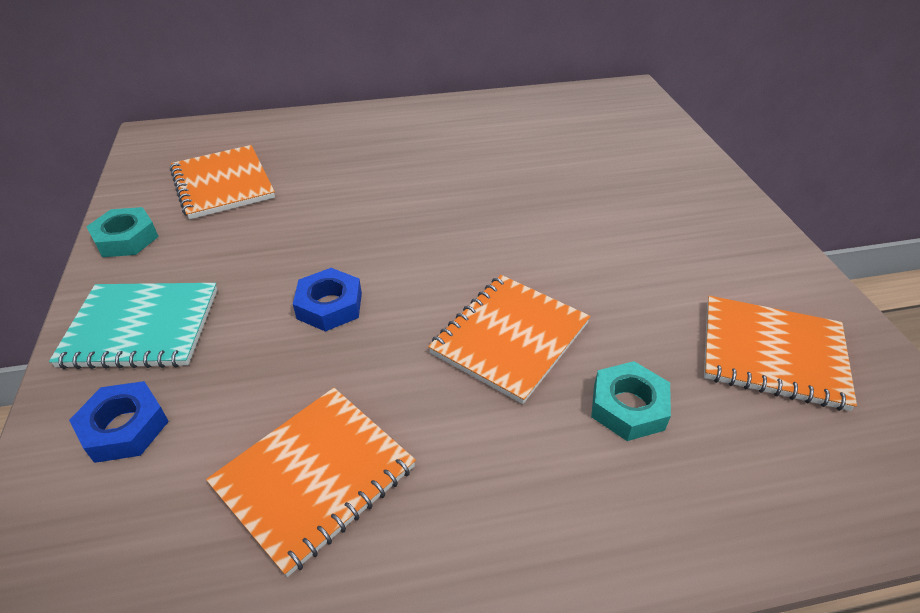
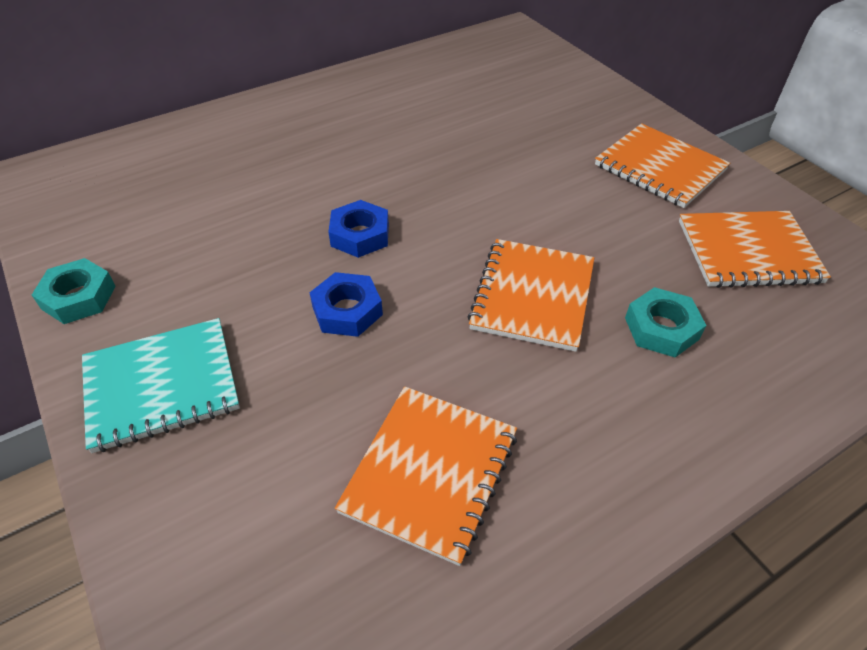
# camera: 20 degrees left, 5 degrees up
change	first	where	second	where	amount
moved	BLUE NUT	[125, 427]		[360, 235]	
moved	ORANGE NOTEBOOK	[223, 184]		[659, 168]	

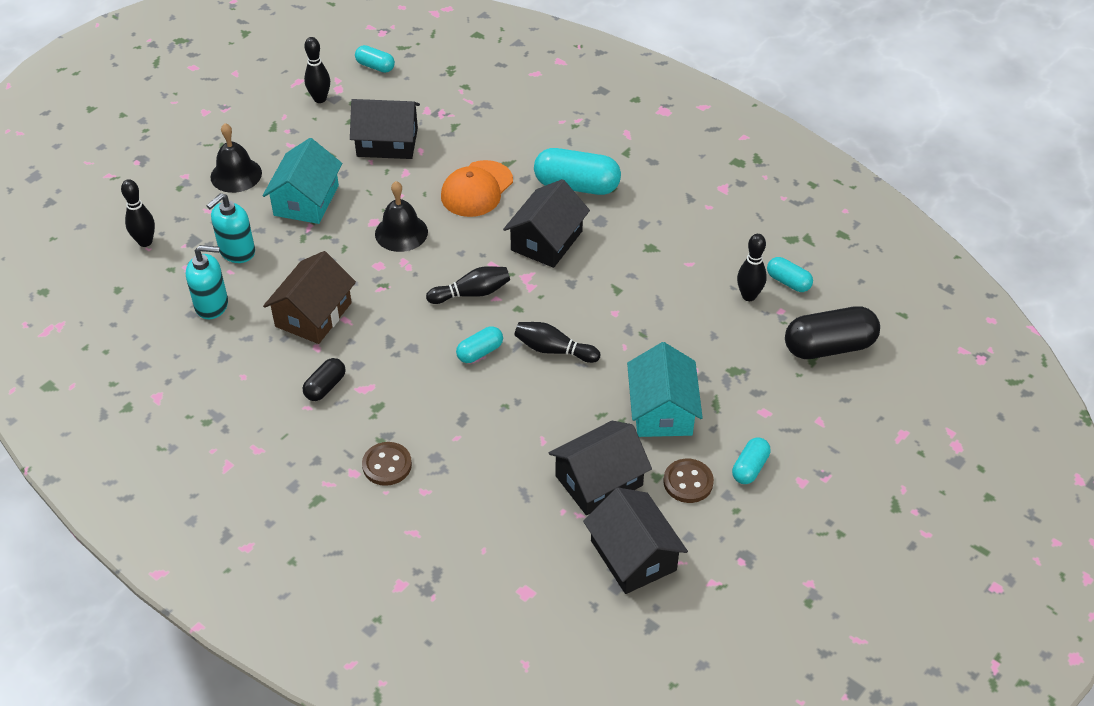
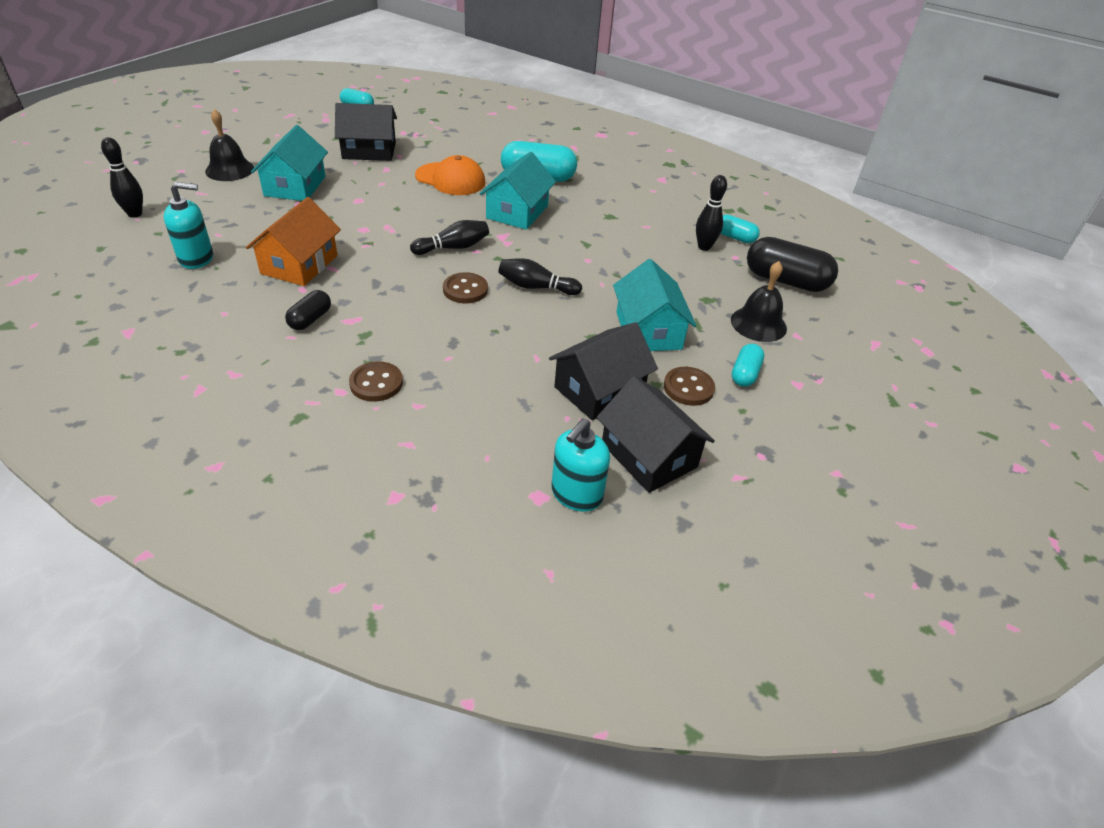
# camera: 10 degrees left, 5 degrees down
change	first	where	second	where	amount
removed	BLACK BOWLING PIN	[320, 99]			
moved	TURQUOISE SOAP DISPENSER	[237, 251]		[576, 494]	
moved	BLACK BELL	[401, 232]		[758, 324]	
replaced	TURQUOISE CAPSULE	[480, 352]	BROWN BUTTON	[465, 290]	
recoloured	BROWN HOUSE	[313, 315]	ORANGE HOUSE	[299, 264]	
recoloured	BLACK HOUSE	[546, 241]	TURQUOISE HOUSE	[517, 212]	
turned	ORANGE CAP	[476, 189]		[450, 179]	90 degrees counterclockwise
turned	BLACK CAPSULE	[829, 347]		[785, 281]	45 degrees clockwise

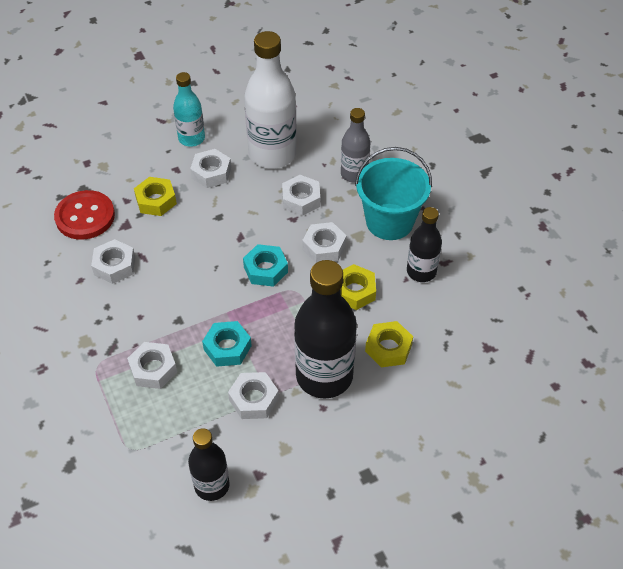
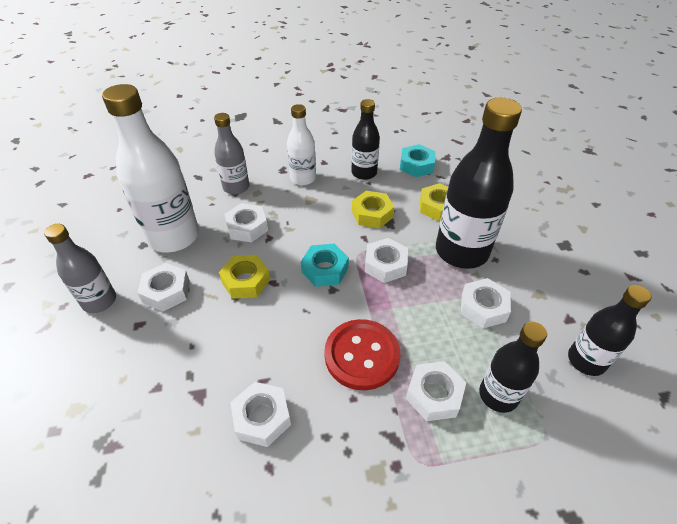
# camera: 75 degrees left, 5 degrees down
change	first	where	second	where	amount
added			BLACK BOTTLE	[498, 395]	
moved	RED BUTTON	[85, 216]		[362, 355]	
moved	YELLOW NUT	[156, 201]		[246, 281]	
moved	TURQUOISE NUT	[227, 347]		[416, 165]	
moved	WHITE NUT	[324, 247]		[385, 265]	
replaced	TURQUOISE BUCKET	[389, 222]	WHITE BOTTLE	[303, 178]	
recoloured	TURQUOISE BOTTLE	[191, 138]	GREY BOTTLE	[99, 301]	

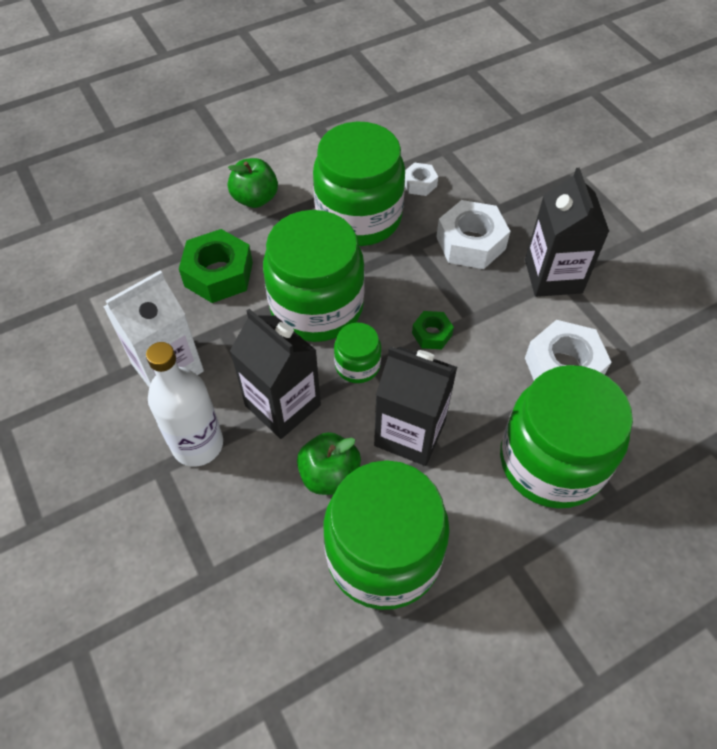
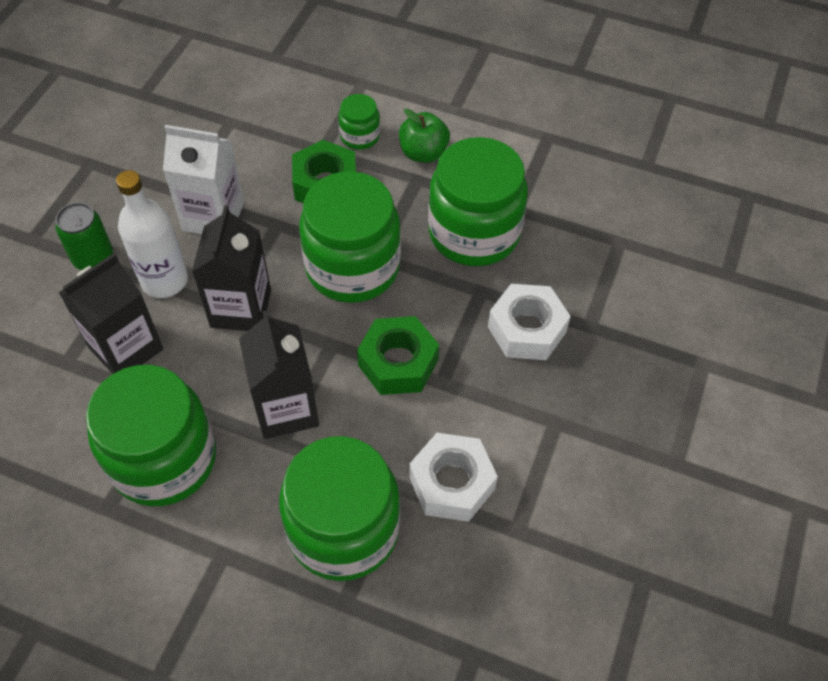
# camera: 50 degrees right, 0 degrees up
change	first	where	second	where	amount
removed	GREEN APPLE	[329, 475]			
removed	WHITE NUT	[419, 184]			
added			GREEN CAN	[93, 258]	
moved	GREEN JAR	[357, 365]		[360, 136]	
moved	BLACK CARTON	[553, 276]		[126, 348]	
resized	GREEN NUT	[432, 334]		[398, 363]	x1.90

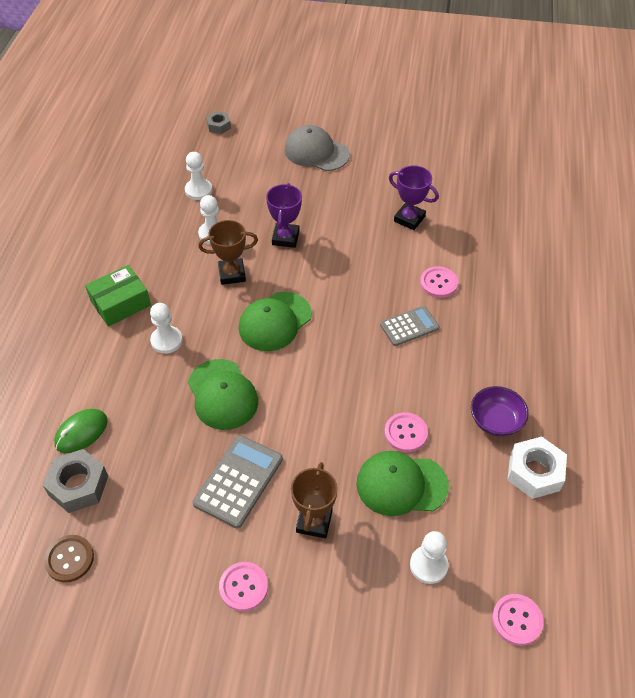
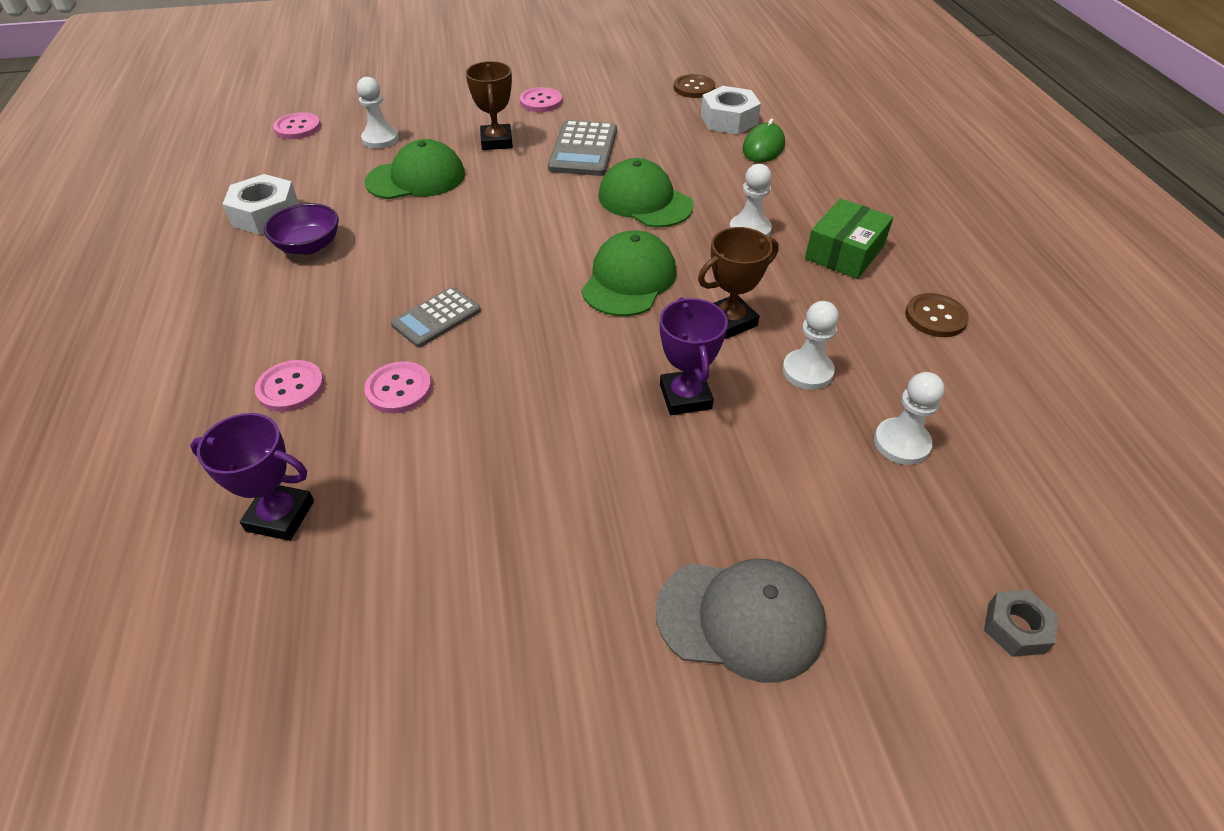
# camera: 160 degrees right, 5 degrees down
change	first	where	second	where	amount
added			BROWN BUTTON	[935, 317]	
moved	PINK BUTTON	[405, 433]		[291, 387]	
moved	PURPLE TROPHY	[409, 219]		[280, 516]	
recoloured	GREY NUT	[78, 485]	WHITE NUT	[729, 120]	

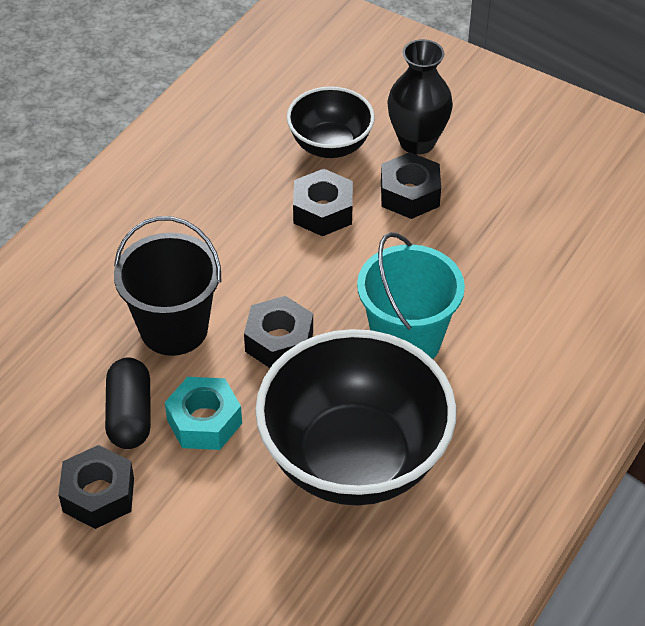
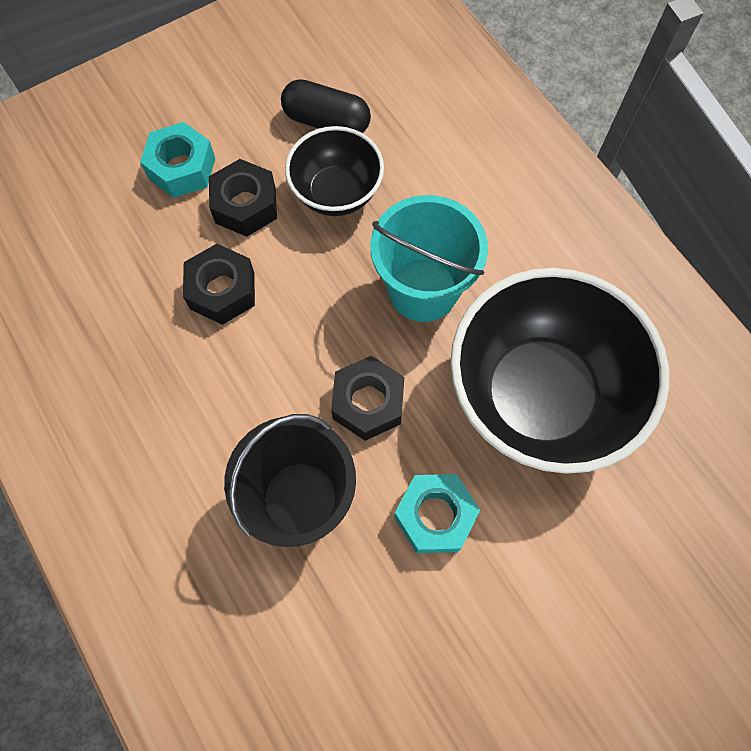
# camera: 65 degrees left, 20 degrees up
change	first	where	second	where	amount
removed	BLACK NUT	[98, 495]			
moved	BLACK CAPSULE	[130, 415]		[326, 121]	
moved	BLACK BOWL	[330, 145]		[336, 193]	
replaced	BLACK VASE	[417, 142]	TURQUOISE NUT	[182, 168]	

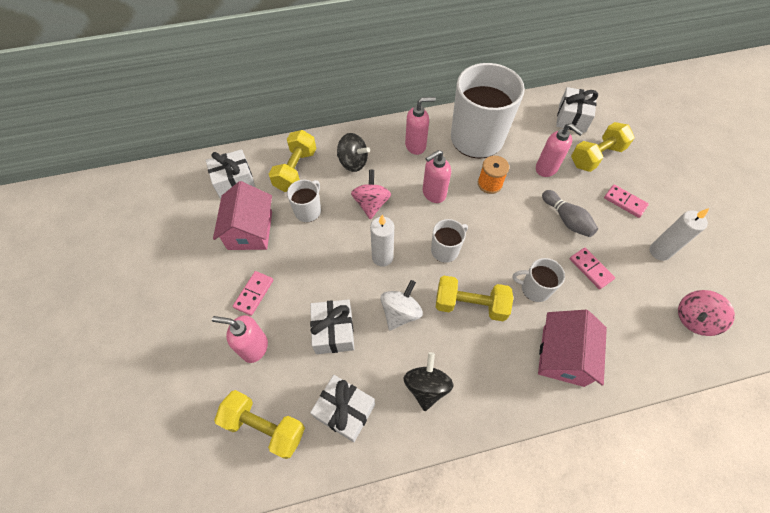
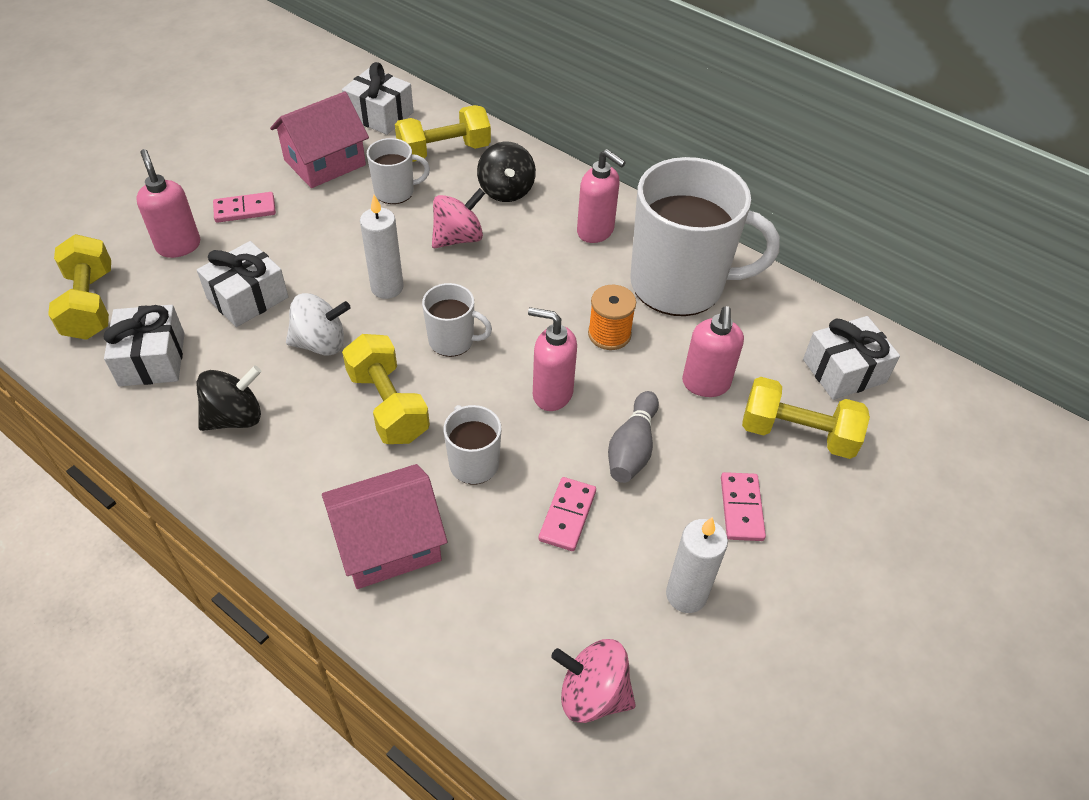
# camera: 50 degrees right, 10 degrees down
change	first	where	second	where	amount
moved	PINK SOAP DISPENSER	[433, 193]		[552, 393]	

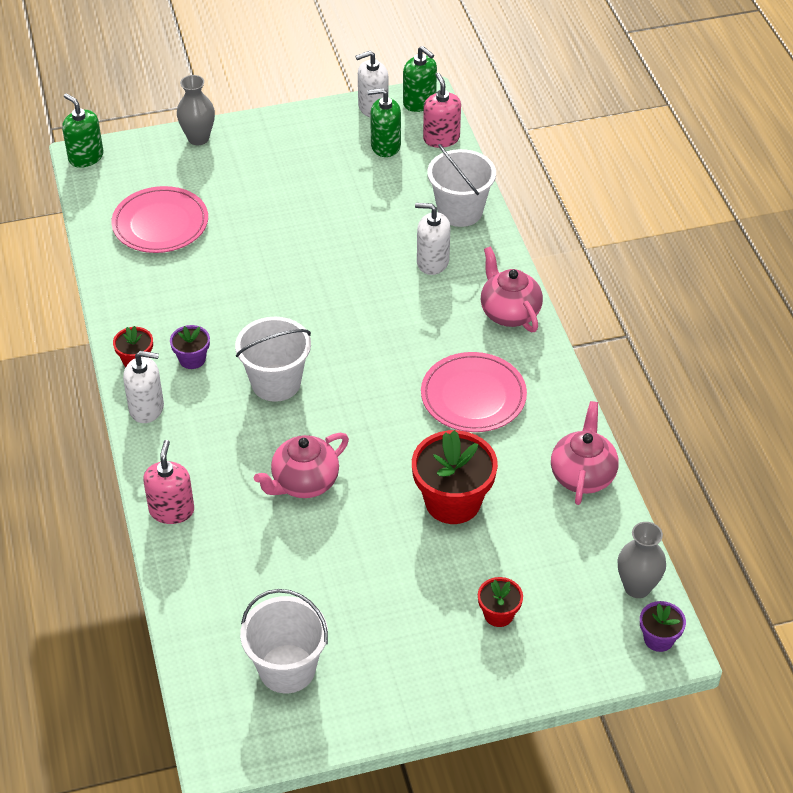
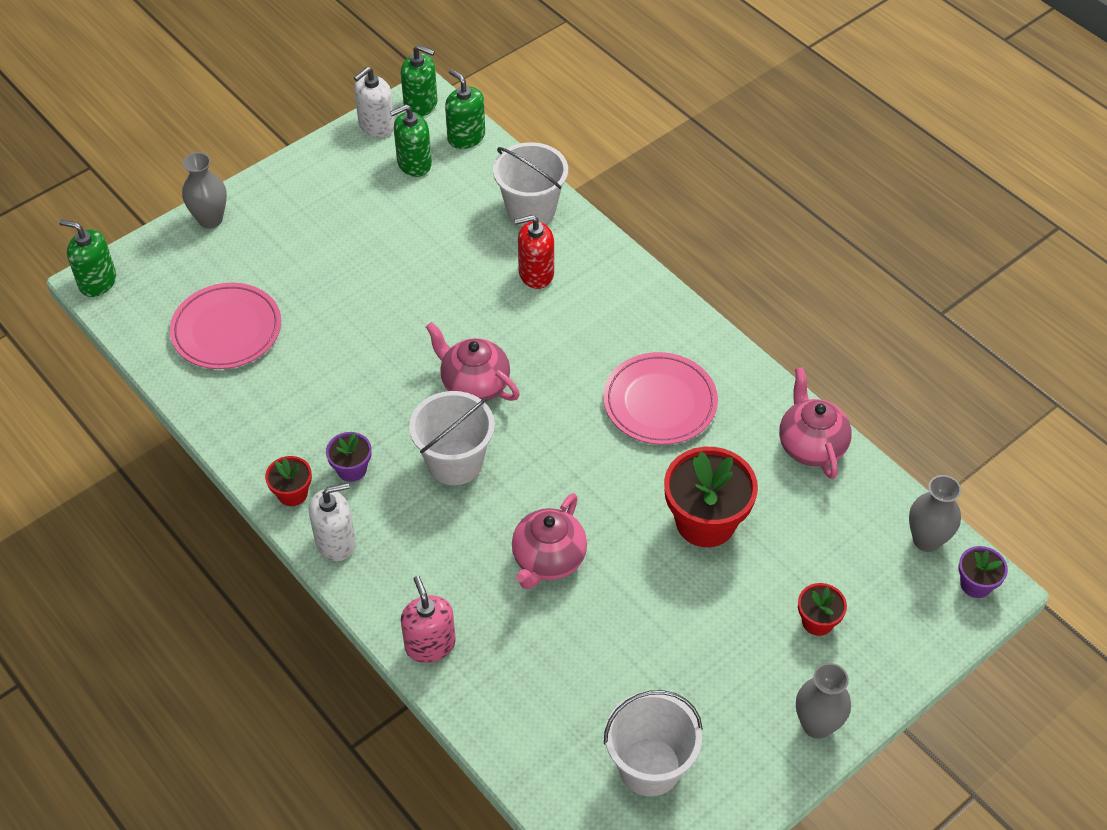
# camera: 25 degrees left, 5 degrees up
change	first	where	second	where	amount
added			GREY VASE	[817, 725]	
moved	PINK TEAPOT	[509, 313]		[474, 384]	
recoloured	WHITE SOAP DISPENSER	[432, 262]	RED SOAP DISPENSER	[536, 273]	
recoloured	PINK SOAP DISPENSER	[441, 138]	GREEN SOAP DISPENSER	[466, 137]	

